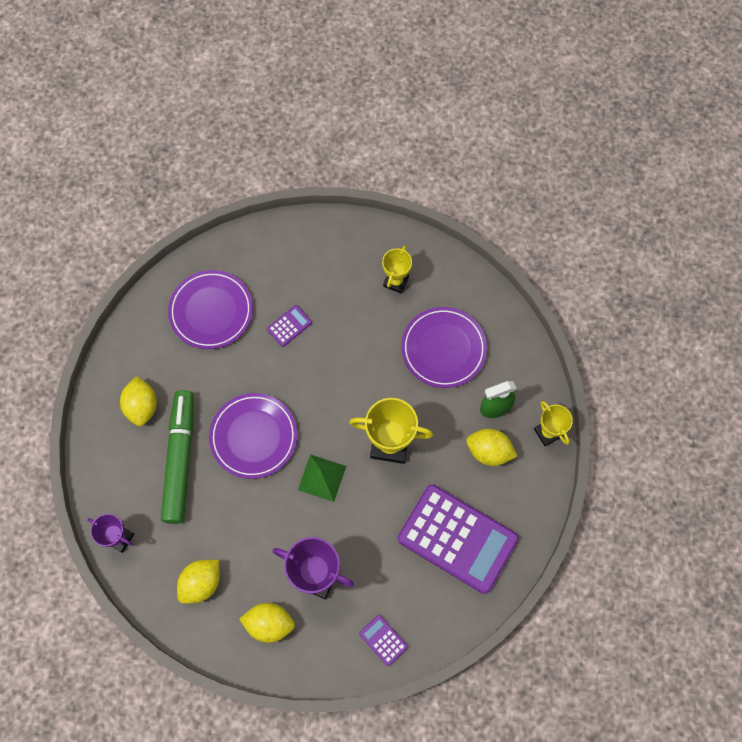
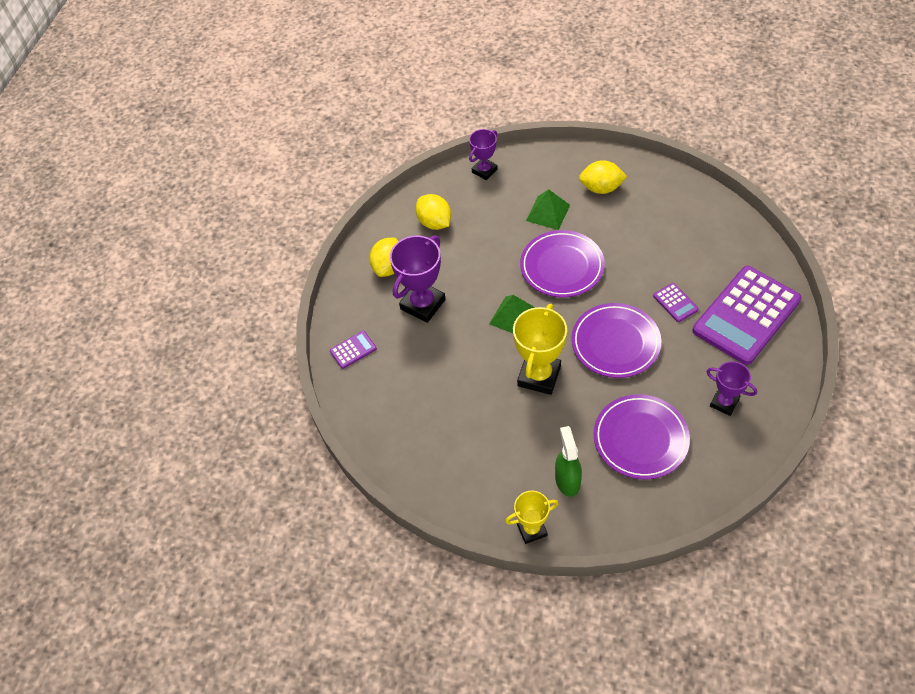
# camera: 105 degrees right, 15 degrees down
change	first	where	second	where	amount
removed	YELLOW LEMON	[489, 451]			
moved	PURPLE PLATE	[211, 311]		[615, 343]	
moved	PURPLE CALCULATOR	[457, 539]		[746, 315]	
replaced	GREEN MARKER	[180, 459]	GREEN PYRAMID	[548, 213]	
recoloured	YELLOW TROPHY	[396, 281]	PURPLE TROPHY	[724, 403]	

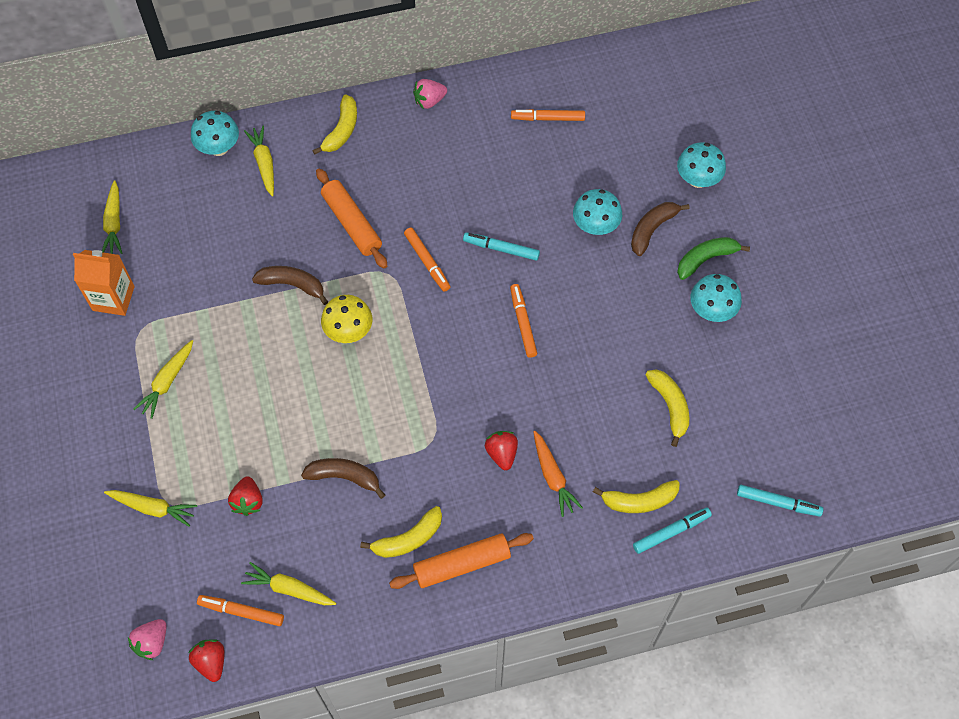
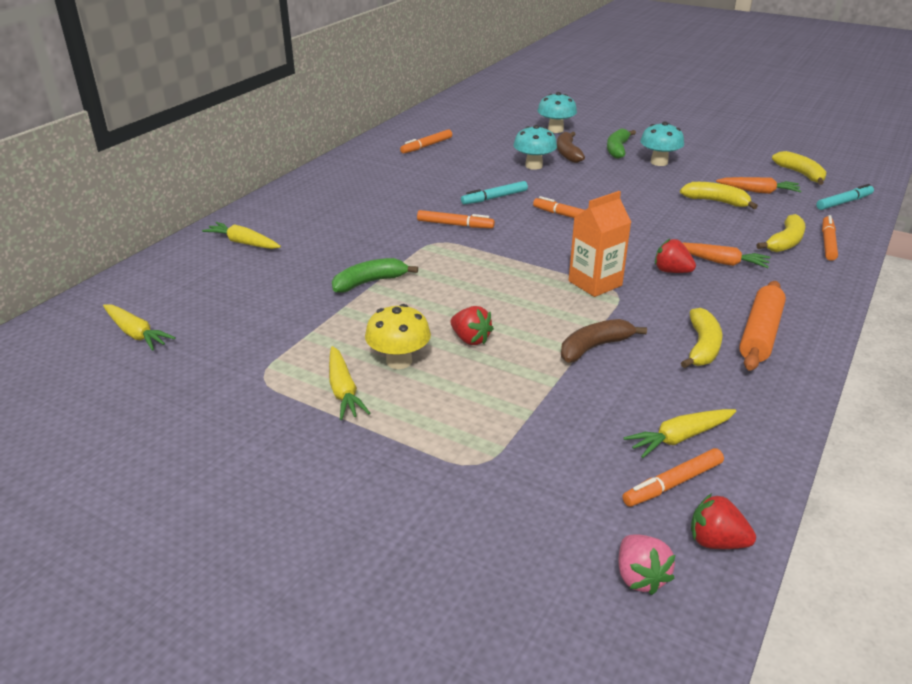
# camera: 45 degrees left, 30 degrees down
change	first	where	second	where	amount
removed	YELLOW CARROT	[153, 508]			
removed	TURQUOISE MUSHROOM	[219, 148]			
removed	ORANGE ROLLING PIN	[352, 223]			
removed	PINK STRAWBERRY	[429, 101]			
added			ORANGE CARROT	[758, 191]	
moved	ORANGE CARTON	[113, 298]		[595, 283]	
moved	RED STRAWBERRY	[248, 501]		[470, 339]	
moved	YELLOW BANANA	[342, 130]		[800, 174]	
moved	YELLOW MUSHROOM	[349, 331]		[399, 361]	
recoloured	BROWN BANANA	[292, 285]	GREEN BANANA	[369, 282]	
recoloured	TURQUOISE MARKER	[671, 532]	ORANGE MARKER	[828, 243]	

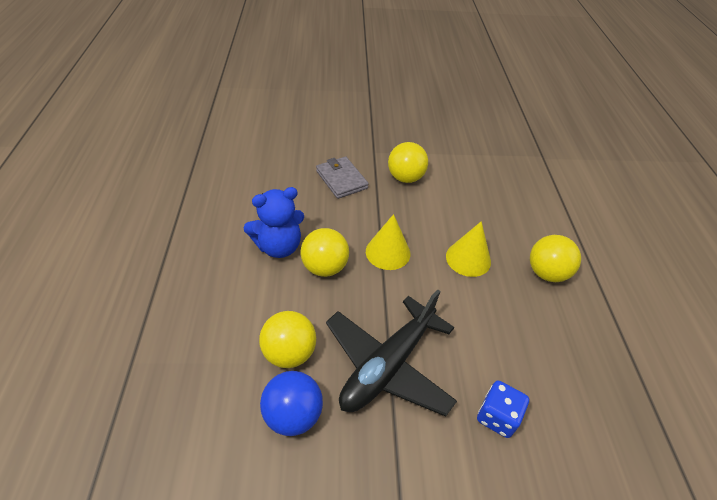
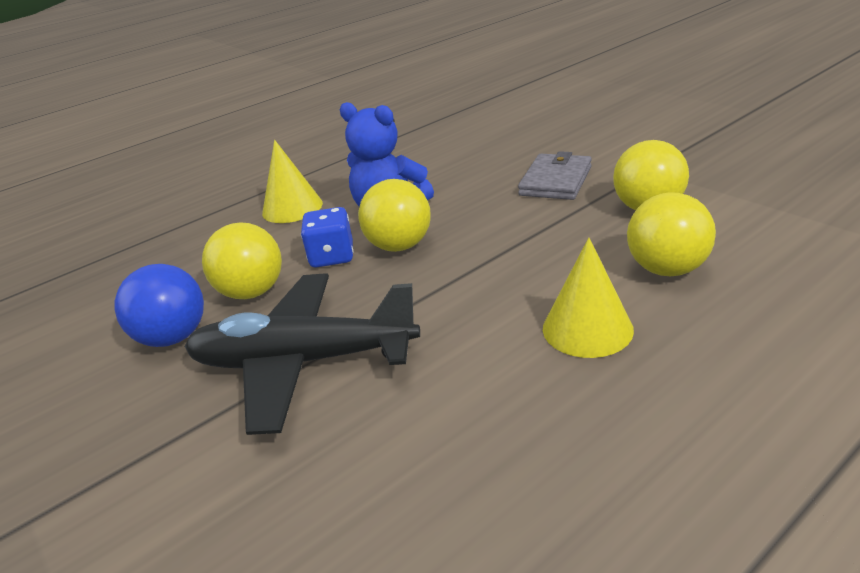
# camera: 60 degrees right, 15 degrees down
change	first	where	second	where	amount
moved	YELLOW CONE	[388, 252]		[292, 208]	
moved	BLUE DICE	[497, 416]		[332, 256]	
moved	YELLOW BALL	[546, 273]		[667, 269]	

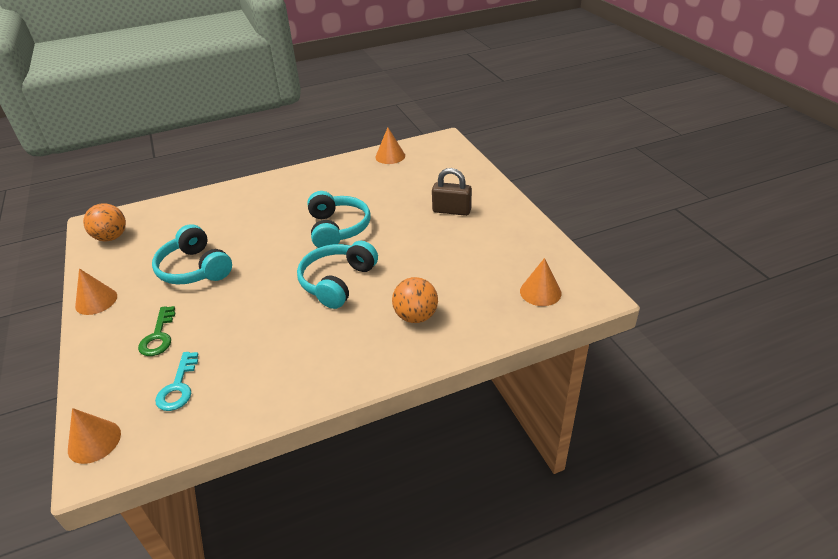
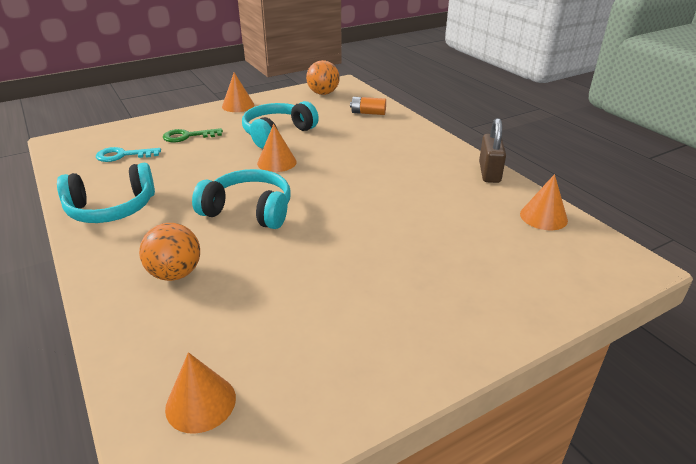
# camera: 80 degrees right, 5 degrees down
change	first	where	second	where	amount
added			ORANGE BATTERY	[368, 113]	
moved	ORANGE CONE	[94, 441]		[277, 162]	
moved	TURQUOISE HEADPHONES	[337, 229]		[112, 208]	
moved	BROWN PADLOCK	[451, 211]		[489, 172]	

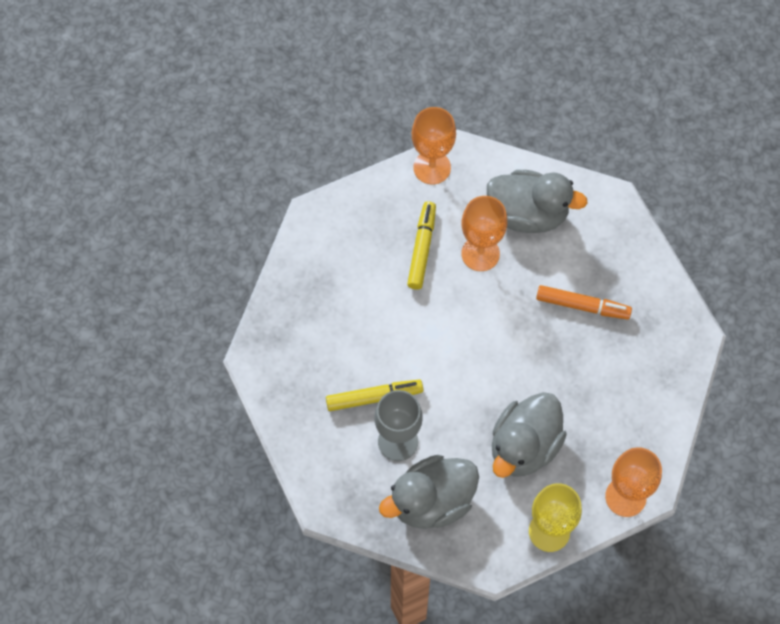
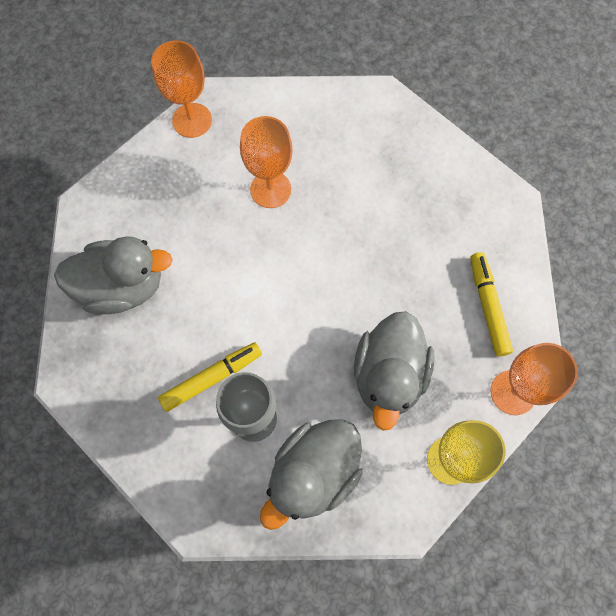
# camera: 20 degrees left, 5 degrees up
change	first	where	second	where	amount
removed	ORANGE MARKER	[582, 306]			
moved	YELLOW MARKER	[422, 248]		[488, 306]	
moved	GREY DUCK	[528, 214]		[122, 287]	

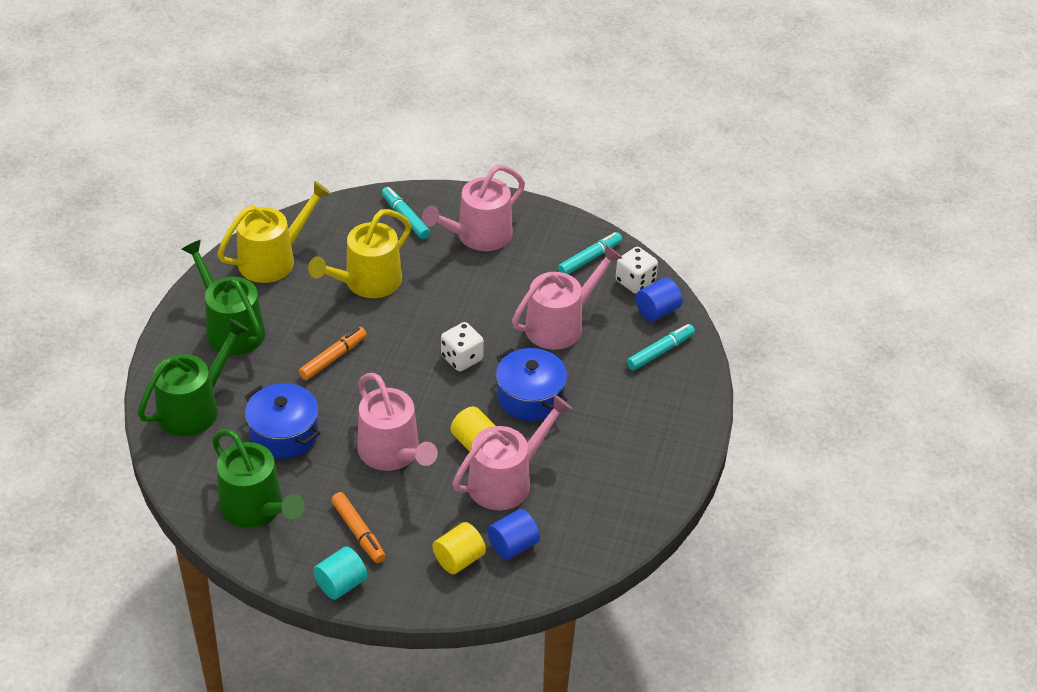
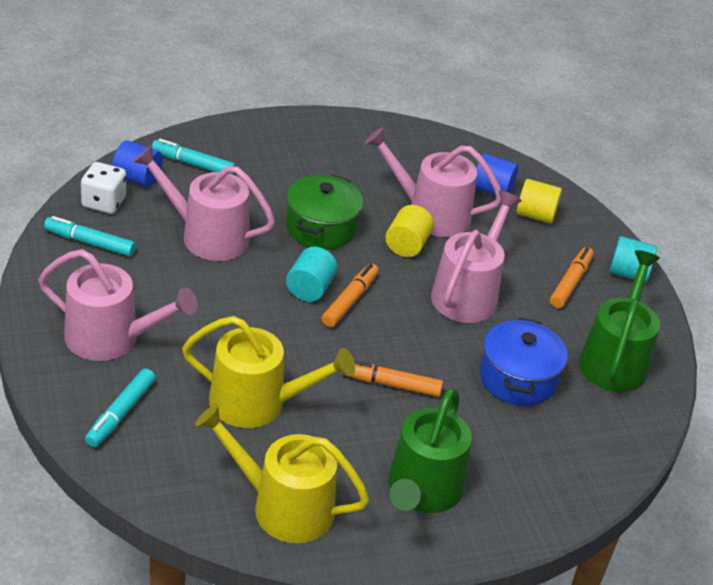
# camera: 125 degrees left, 5 degrees down
change	first	where	second	where	amount
removed	GREEN WATERING CAN	[194, 407]			
added			ORANGE MARKER	[349, 301]	
replaced	WHITE DICE	[462, 358]	TURQUOISE CYLINDER	[310, 289]	
recoloured	BLUE POT	[530, 397]	GREEN POT	[321, 228]	

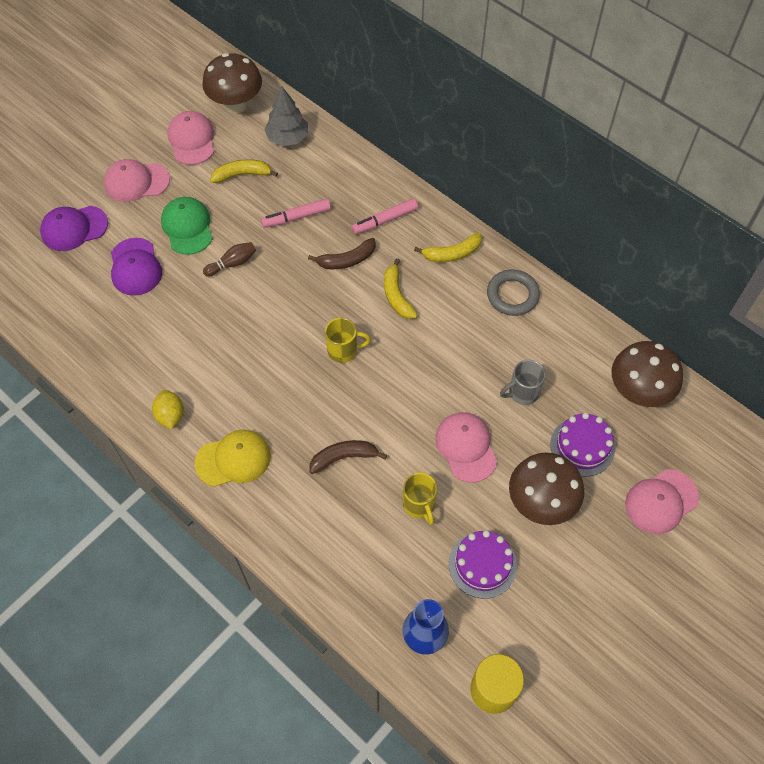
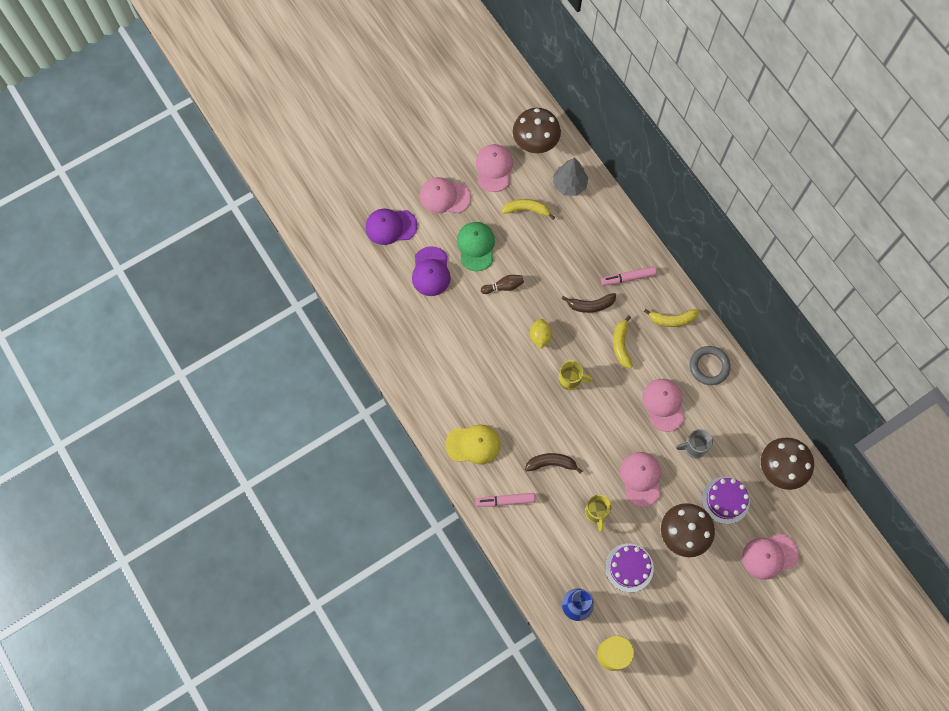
# camera: 15 degrees right, 10 degrees up
change	first	where	second	where	amount
added			PINK CAP	[663, 405]	
moved	YELLOW LEMON	[170, 415]		[540, 337]	
moved	PINK MARKER	[296, 217]		[505, 501]	

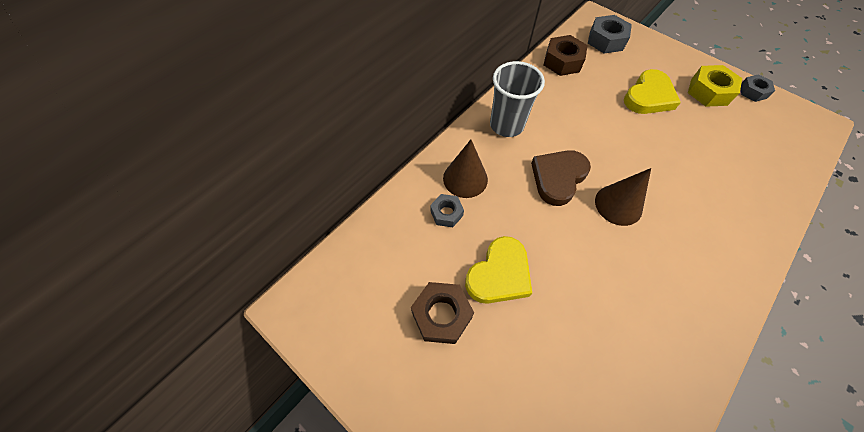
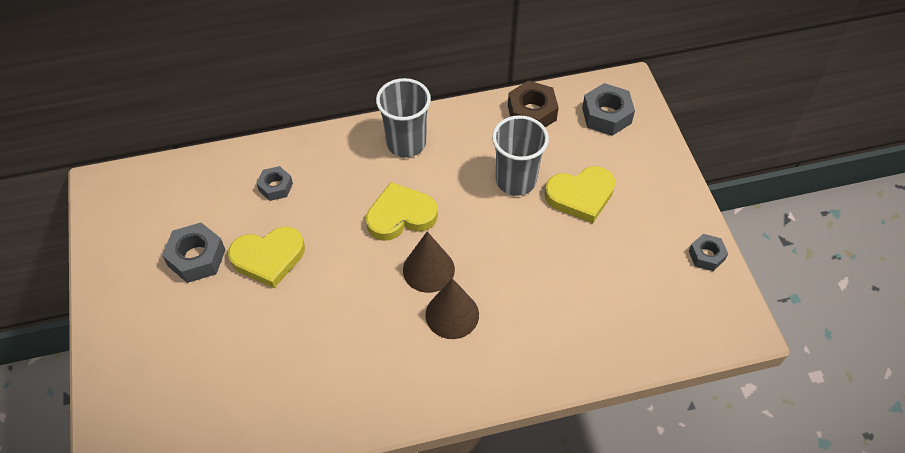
# camera: 35 degrees right, 5 degrees down
change	first	where	second	where	amount
removed	YELLOW NUT	[709, 92]			
added			GREY CUP	[516, 180]	
moved	BROWN CONE	[465, 178]		[452, 314]	
recoloured	BROWN NUT	[441, 315]	GREY NUT	[197, 258]	
recoloured	BROWN HEART	[558, 178]	YELLOW HEART	[400, 215]	

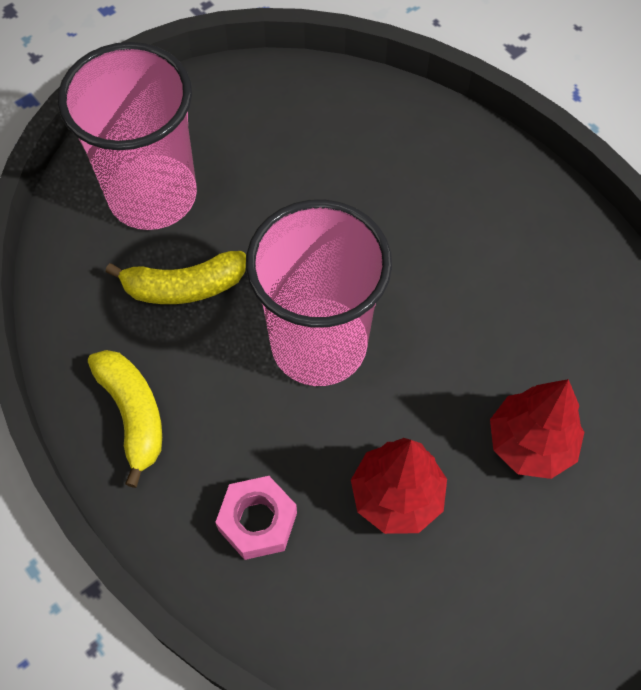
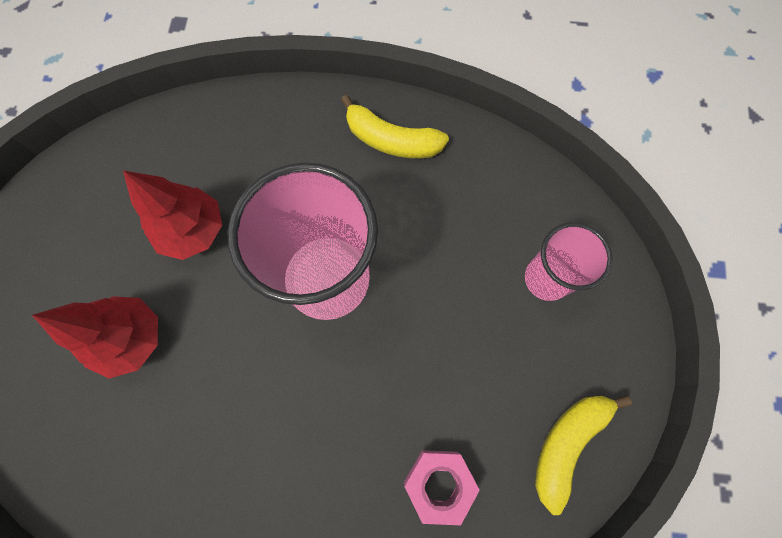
# camera: 135 degrees right, 10 degrees up
change	first	where	second	where	amount
moved	YELLOW BANANA	[183, 287]		[567, 443]	
moved	PINK NUT	[257, 521]		[439, 483]	
resized	PINK CUP	[152, 195]		[547, 278]	x0.56

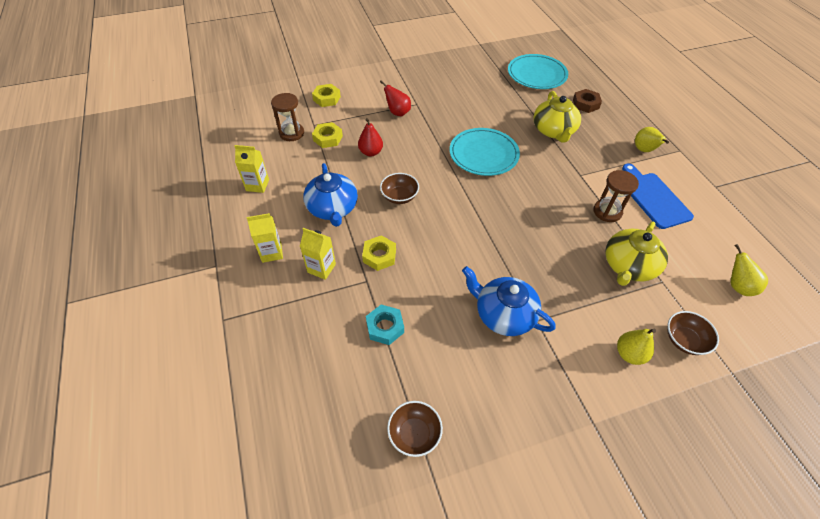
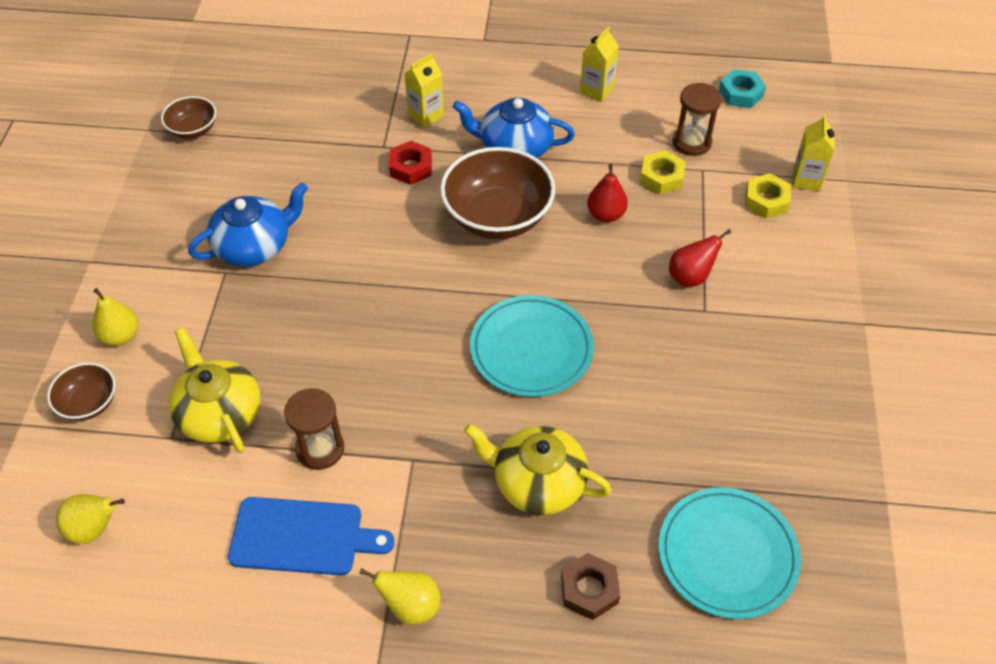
# camera: 115 degrees right, 0 degrees up
change	first	where	second	where	amount
moved	YELLOW CARTON	[271, 253]		[806, 179]	
moved	TURQUOISE NUT	[385, 327]		[741, 93]	
recoloured	YELLOW NUT	[379, 256]	RED NUT	[411, 167]	
resized	BROWN BOWL	[399, 196]		[497, 217]	x1.94

